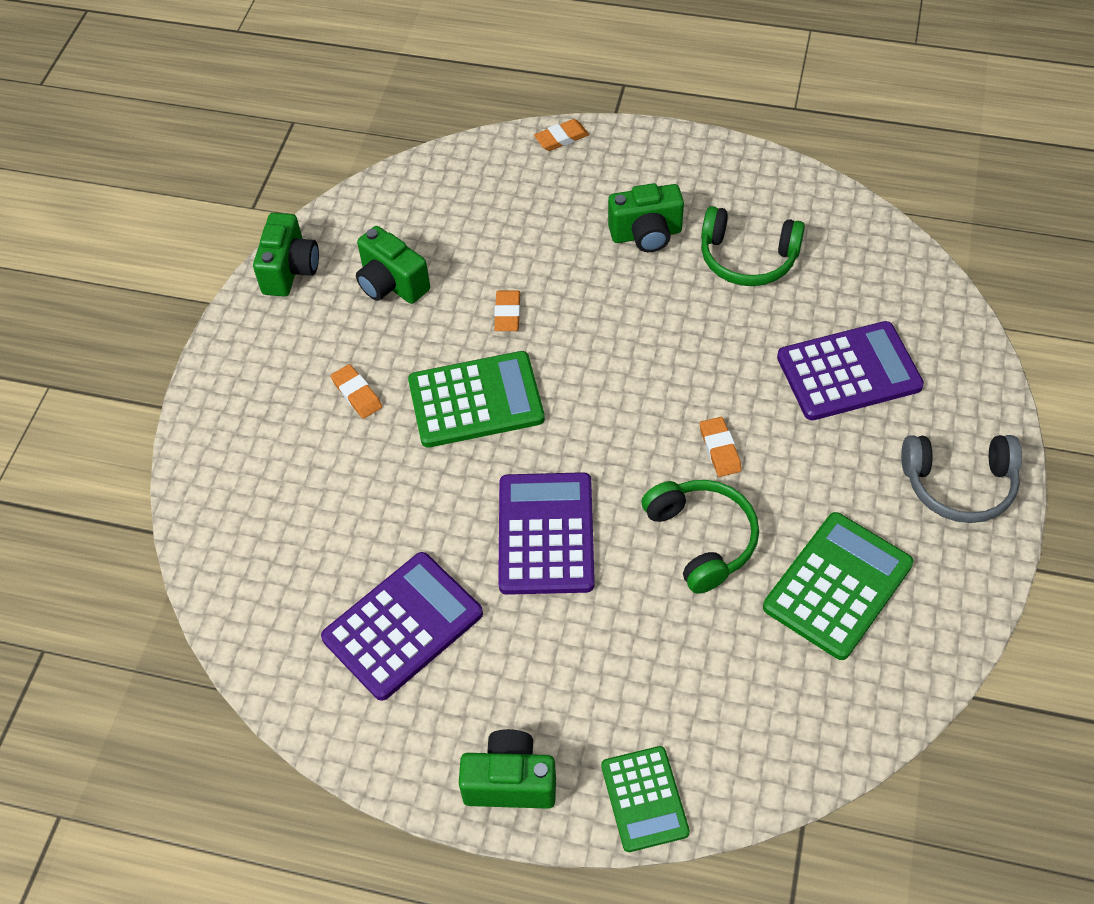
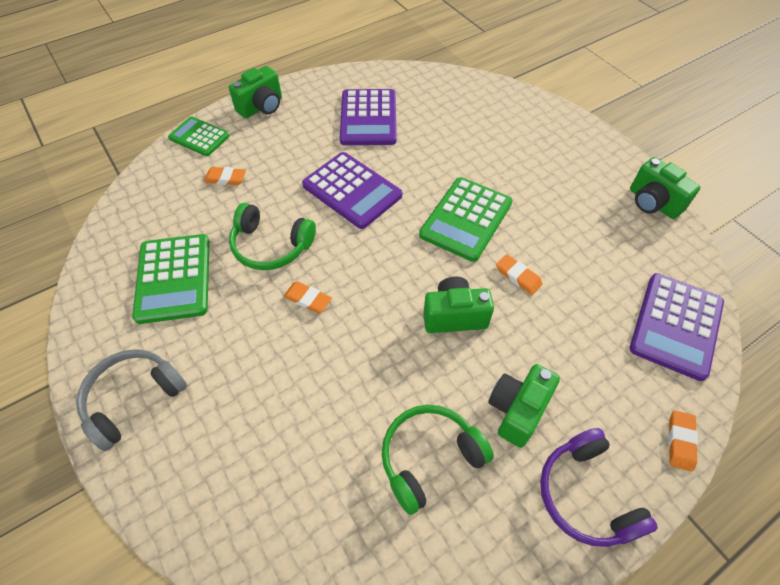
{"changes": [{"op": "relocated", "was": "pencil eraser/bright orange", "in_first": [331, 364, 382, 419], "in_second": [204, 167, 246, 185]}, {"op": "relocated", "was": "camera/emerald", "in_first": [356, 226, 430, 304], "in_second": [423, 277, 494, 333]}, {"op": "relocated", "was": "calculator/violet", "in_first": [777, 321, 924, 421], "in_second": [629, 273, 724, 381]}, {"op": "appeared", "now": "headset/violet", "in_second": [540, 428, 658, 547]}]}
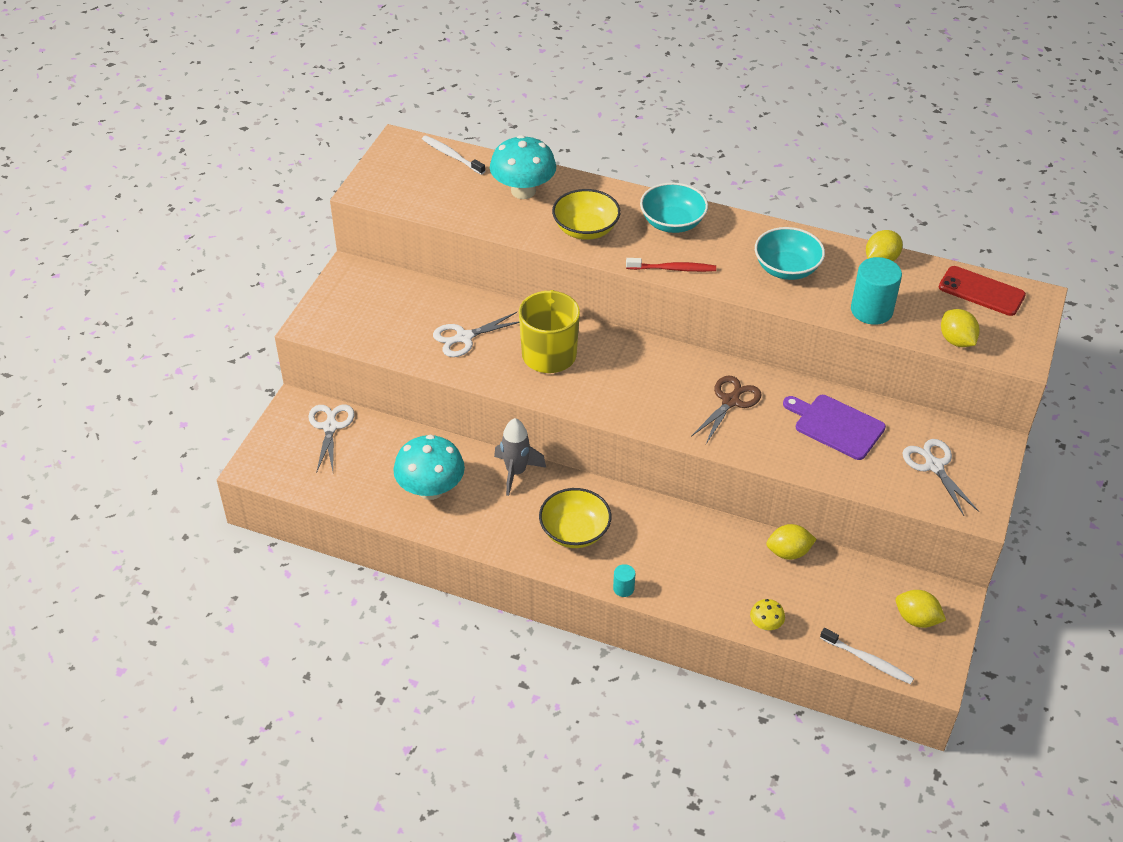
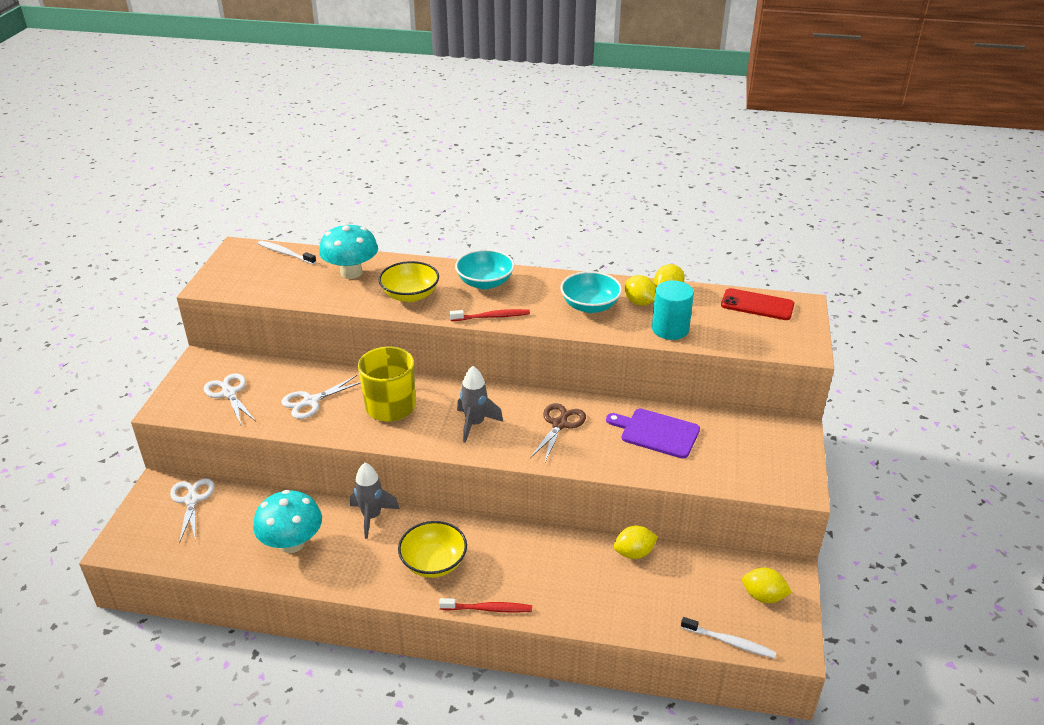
{"changes": [{"op": "exchanged", "was": "cylinder/aqua", "now": "tooth brush/red", "in_first": [613, 564, 636, 597], "in_second": [439, 598, 532, 613]}, {"op": "missing", "was": "mushroom/golden", "in_first": [750, 599, 785, 630]}, {"op": "relocated", "was": "shears/white", "in_first": [902, 439, 979, 516], "in_second": [204, 373, 255, 425]}, {"op": "relocated", "was": "citrus fruit/golden", "in_first": [941, 309, 980, 347], "in_second": [625, 275, 656, 306]}, {"op": "appeared", "now": "toy rocket/gray", "in_second": [457, 366, 503, 443]}]}
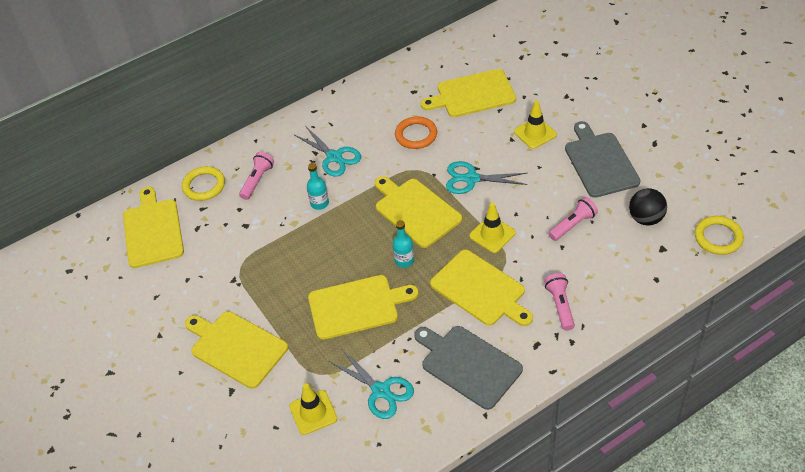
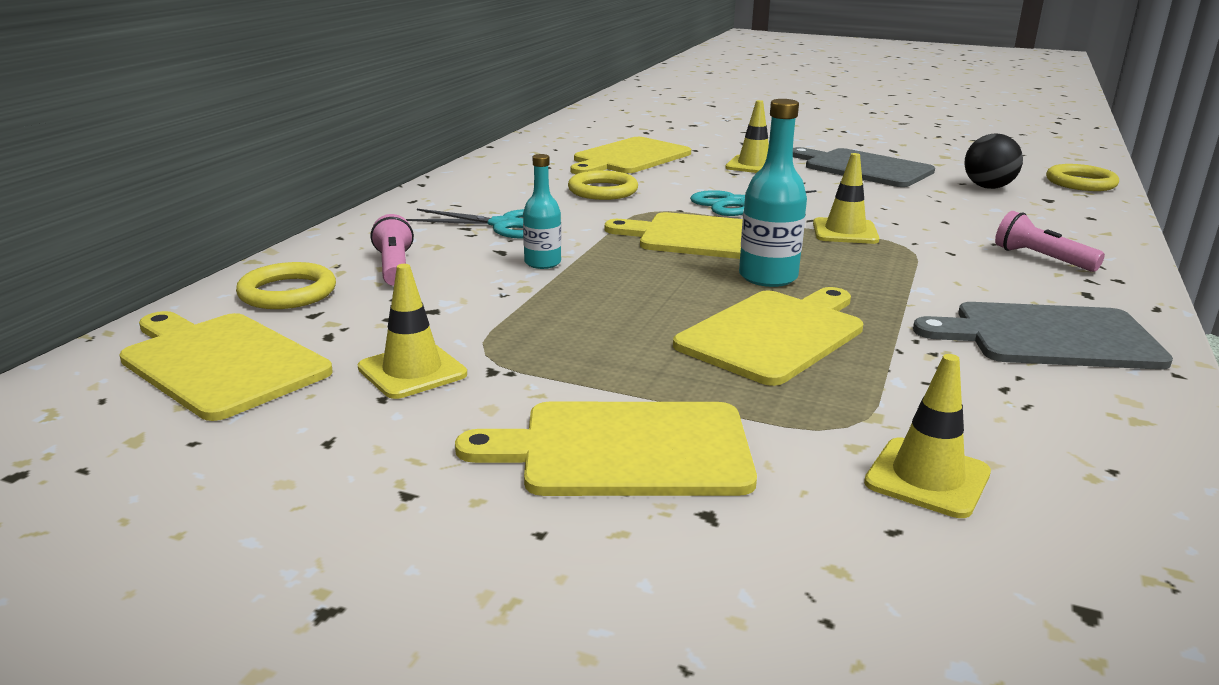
{"changes": [{"op": "missing", "was": "shears/aqua", "in_first": [329, 348, 414, 419]}, {"op": "size", "was": "flask/aqua", "in_first": [392, 220, 414, 268], "in_second": [739, 99, 807, 287], "ratio": 1.56}, {"op": "colour", "was": "hoop/bright orange", "now": "hoop/golden", "in_first": [395, 116, 437, 149], "in_second": [568, 170, 638, 200]}, {"op": "missing", "was": "bread board/golden", "in_first": [430, 250, 533, 326]}, {"op": "missing", "was": "pocket torch/rose-pink", "in_first": [548, 197, 598, 241]}, {"op": "appeared", "now": "road cone/golden", "in_second": [358, 264, 467, 399]}]}
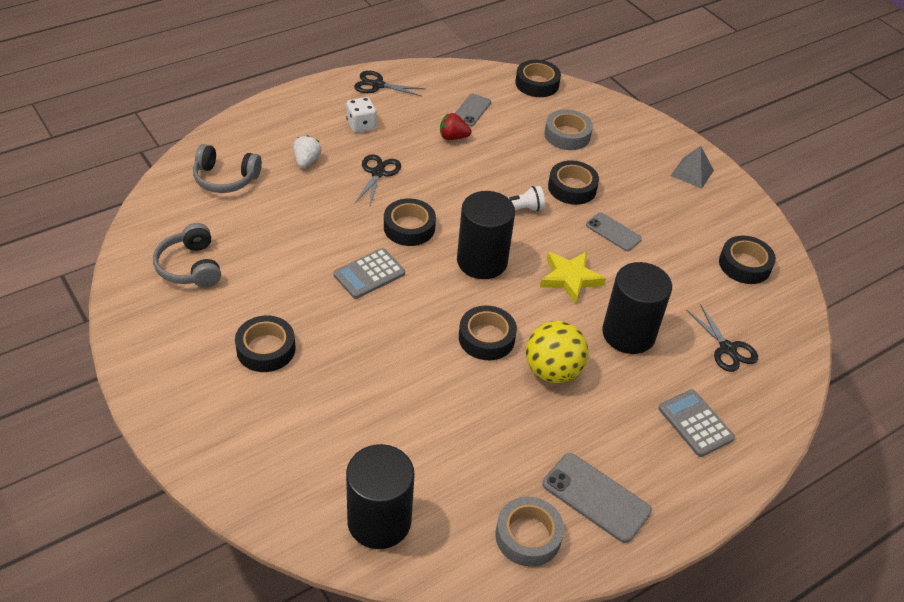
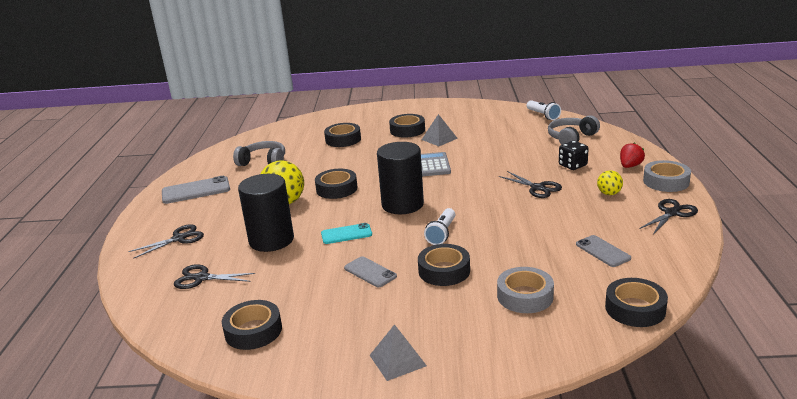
{"changes": [{"op": "relocated", "was": "headset/gray", "in_first": [153, 223, 221, 288], "in_second": [233, 141, 285, 166]}, {"op": "exchanged", "was": "toy strawberry/white", "now": "game die/black", "in_first": [293, 135, 321, 168], "in_second": [559, 141, 589, 170]}, {"op": "exchanged", "was": "game die/white", "now": "ball/golden", "in_first": [346, 97, 376, 133], "in_second": [597, 170, 623, 195]}, {"op": "missing", "was": "cylinder/black", "in_first": [346, 444, 415, 549]}, {"op": "relocated", "was": "roll of tape/black", "in_first": [384, 199, 436, 246], "in_second": [324, 123, 361, 147]}, {"op": "relocated", "was": "toy strawberry/red", "in_first": [440, 113, 472, 140], "in_second": [620, 143, 645, 168]}, {"op": "relocated", "was": "roll of tape/gray", "in_first": [495, 497, 564, 567], "in_second": [643, 160, 691, 192]}, {"op": "exchanged", "was": "star shape/golden", "now": "smartphone/aqua", "in_first": [540, 251, 606, 304], "in_second": [321, 223, 372, 244]}, {"op": "spun", "was": "smartphone/gray", "in_first": [586, 212, 642, 251], "in_second": [344, 257, 397, 287], "clockwise": 60}, {"op": "exchanged", "was": "calculator/gray", "now": "shears/black", "in_first": [658, 389, 735, 457], "in_second": [128, 224, 204, 259]}, {"op": "appeared", "now": "pyramid shape/gray", "in_second": [422, 114, 458, 146]}, {"op": "appeared", "now": "pocket torch/white", "in_second": [526, 100, 561, 120]}]}
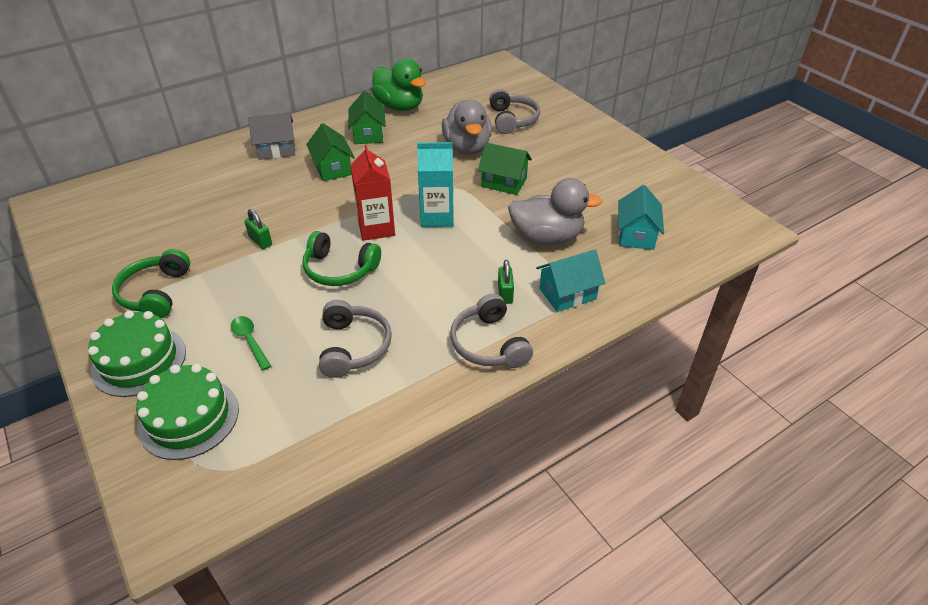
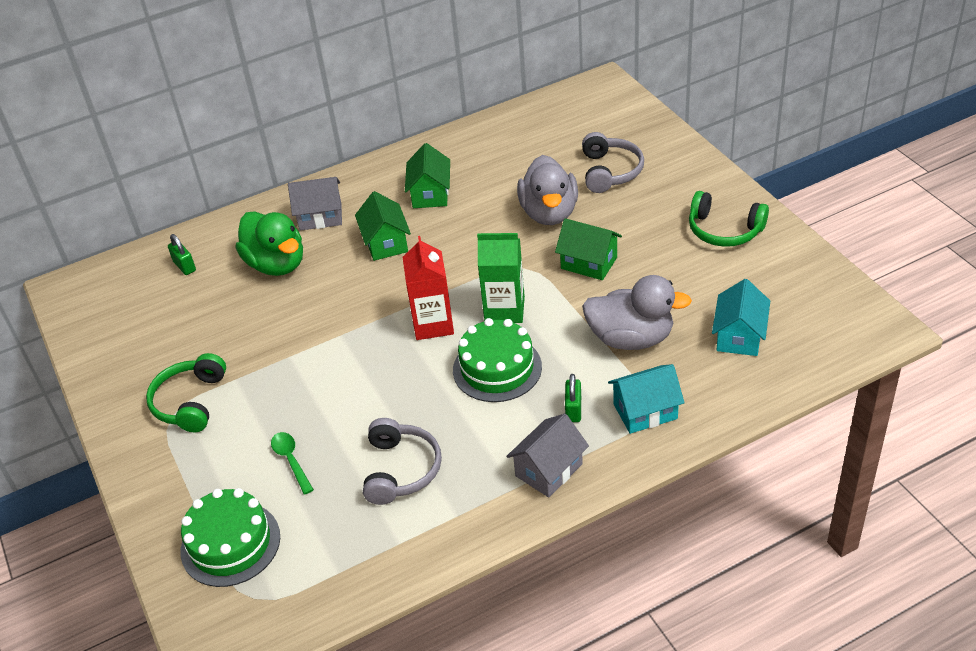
{"changes": [{"op": "relocated", "was": "layer cake/emerald", "in_first": [88, 311, 186, 397], "in_second": [453, 318, 542, 402]}, {"op": "relocated", "was": "small lock/emerald", "in_first": [244, 209, 272, 249], "in_second": [168, 234, 196, 275]}, {"op": "relocated", "was": "headset/emerald", "in_first": [302, 231, 381, 286], "in_second": [689, 191, 769, 247]}, {"op": "relocated", "was": "toy duck/emerald", "in_first": [372, 58, 426, 111], "in_second": [236, 211, 303, 276]}, {"op": "colour", "was": "carton/aqua", "now": "carton/emerald", "in_first": [417, 142, 454, 227], "in_second": [477, 233, 525, 323]}, {"op": "exchanged", "was": "headset/gray", "now": "house/gray", "in_first": [450, 293, 533, 368], "in_second": [506, 414, 589, 498]}]}
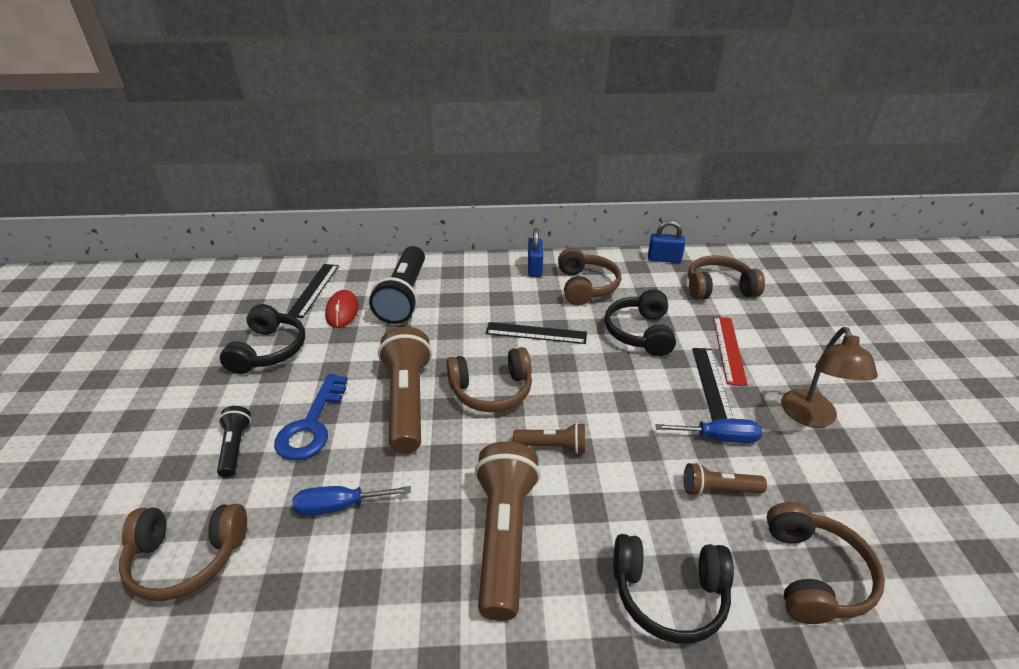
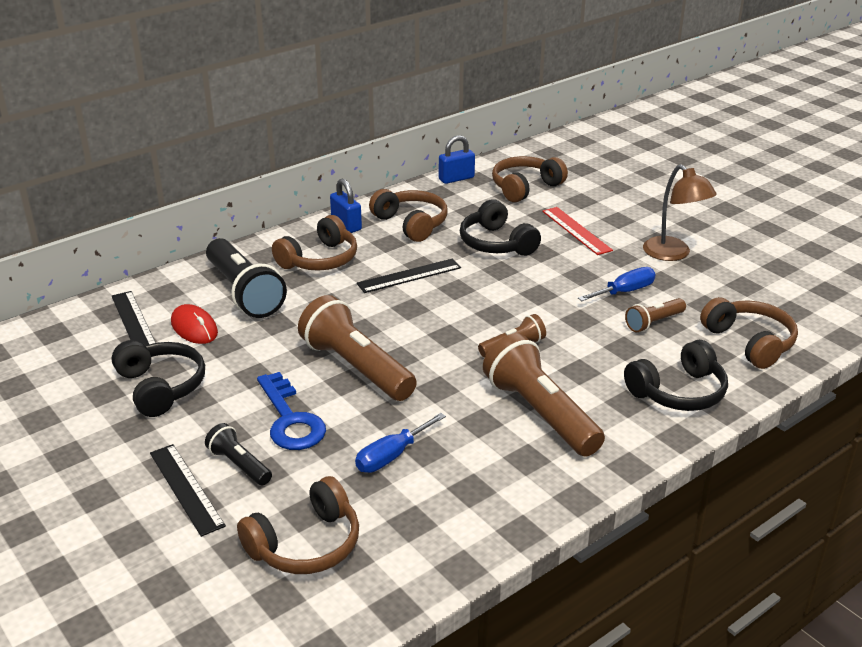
{"changes": [{"op": "relocated", "was": "headset/dark brown", "in_first": [446, 347, 532, 412], "in_second": [272, 215, 357, 271]}, {"op": "relocated", "was": "ruler/black", "in_first": [692, 348, 734, 421], "in_second": [150, 444, 226, 537]}]}
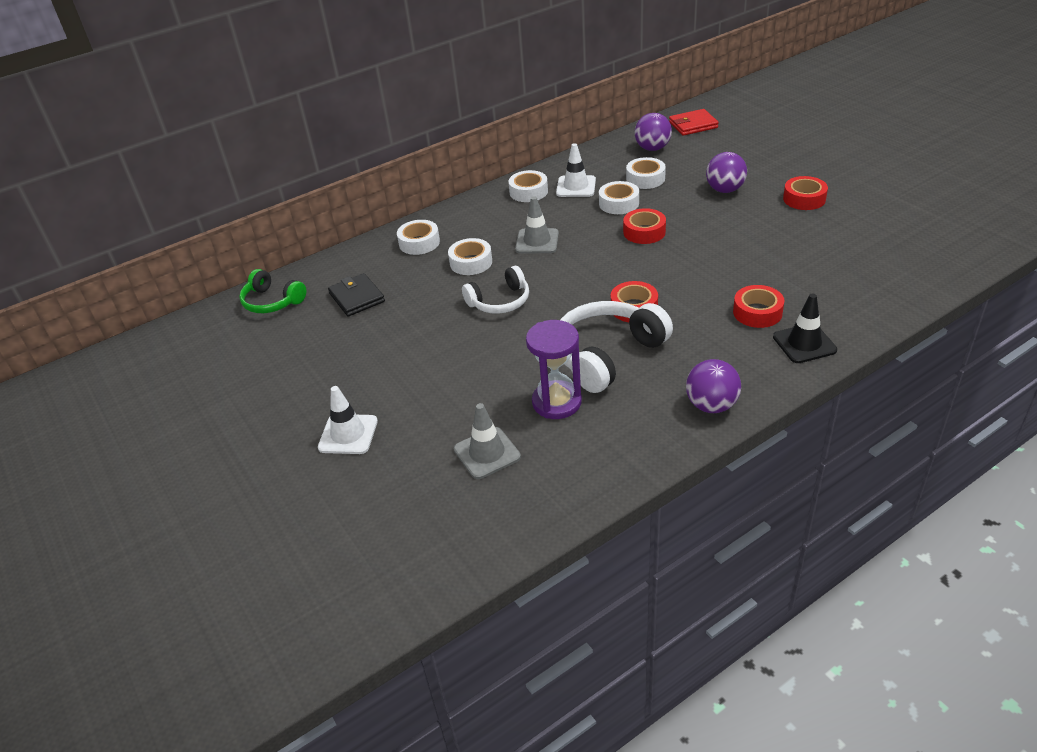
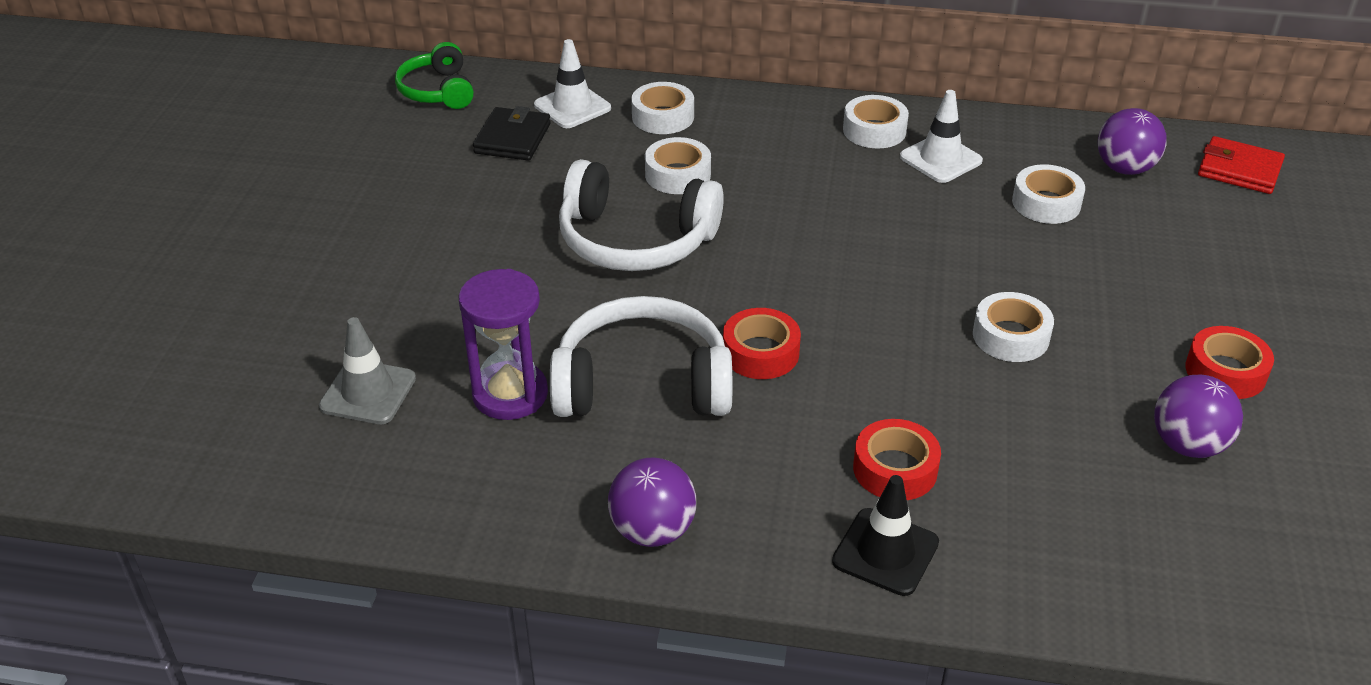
{"changes": [{"op": "relocated", "was": "road cone/white", "in_first": [318, 386, 378, 454], "in_second": [534, 39, 611, 128]}, {"op": "size", "was": "headset/white", "in_first": [462, 266, 529, 314], "in_second": [559, 159, 724, 271], "ratio": 1.62}, {"op": "missing", "was": "road cone/gray", "in_first": [515, 196, 559, 253]}, {"op": "relocated", "was": "roll of tape/white", "in_first": [599, 181, 639, 214], "in_second": [973, 292, 1054, 362]}, {"op": "missing", "was": "roll of tape/red", "in_first": [623, 208, 666, 244]}, {"op": "relocated", "was": "ball/violet", "in_first": [706, 152, 747, 193], "in_second": [1154, 375, 1243, 458]}]}
